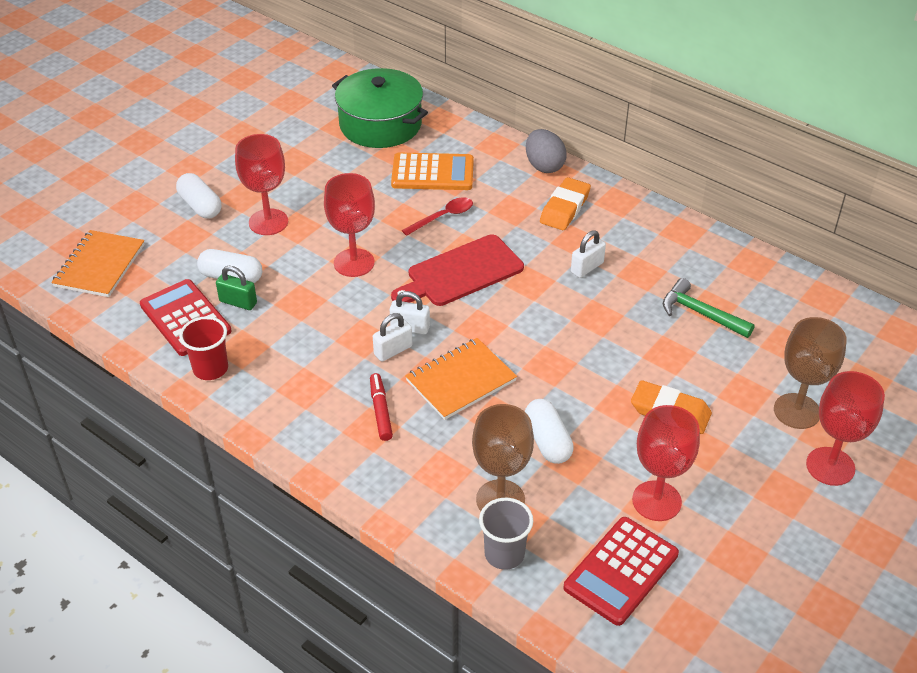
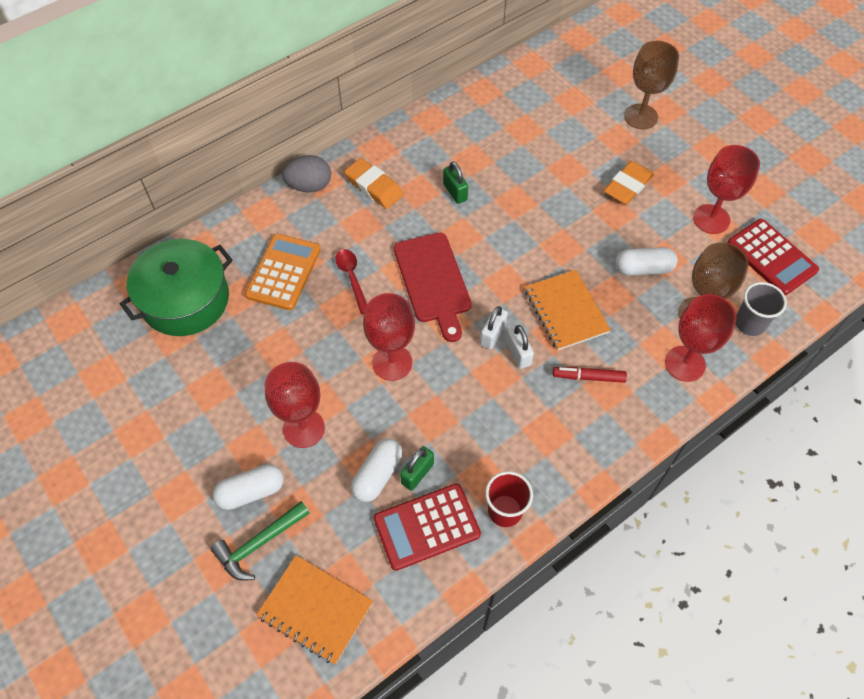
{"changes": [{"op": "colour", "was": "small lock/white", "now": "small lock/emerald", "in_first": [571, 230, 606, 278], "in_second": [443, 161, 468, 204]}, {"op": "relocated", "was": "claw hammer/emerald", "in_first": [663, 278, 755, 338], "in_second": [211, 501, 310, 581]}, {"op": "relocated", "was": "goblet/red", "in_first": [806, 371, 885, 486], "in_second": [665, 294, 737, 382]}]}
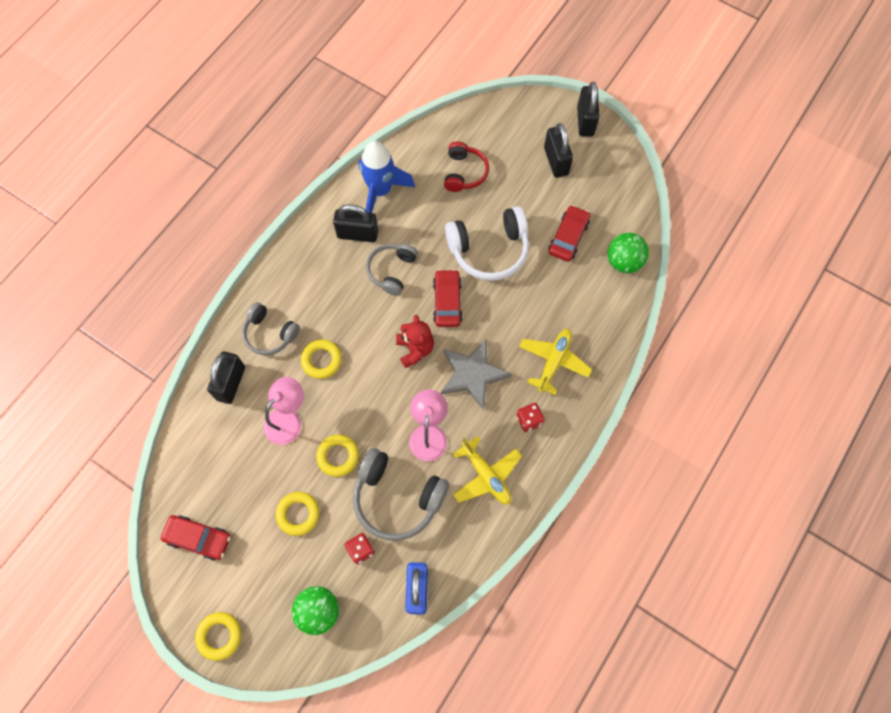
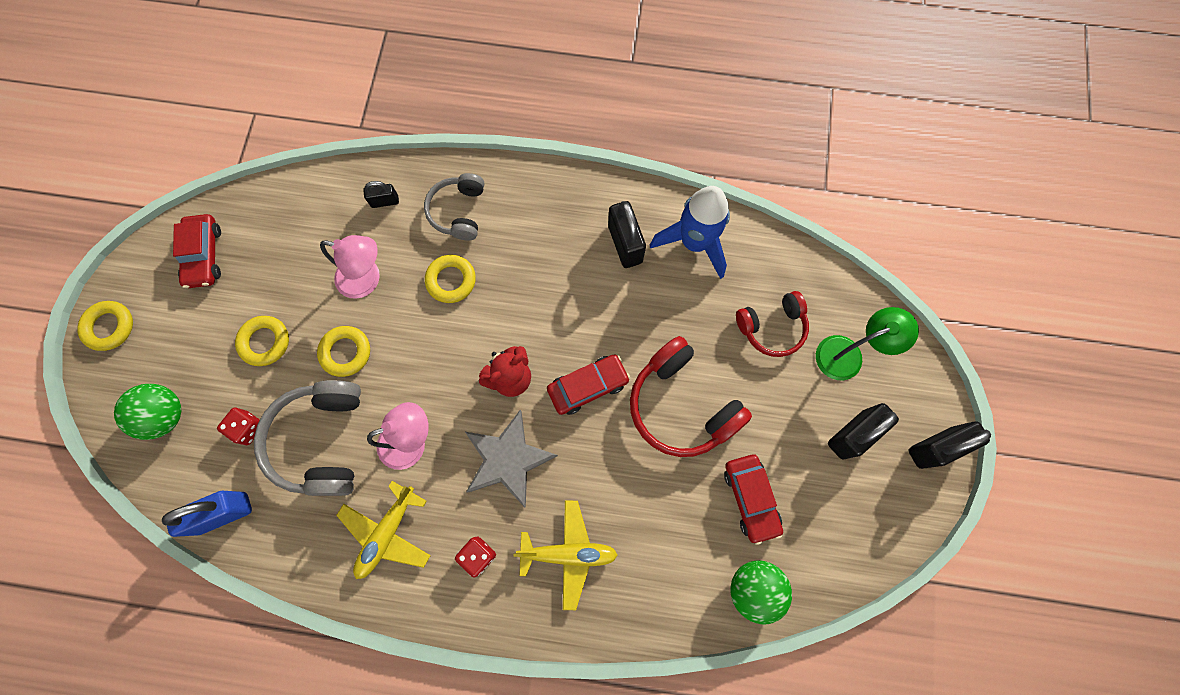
{"changes": [{"op": "size", "was": "small lock/black", "in_first": [207, 351, 245, 404], "in_second": [363, 181, 399, 208], "ratio": 0.55}, {"op": "missing", "was": "headset/gray", "in_first": [366, 244, 418, 296]}, {"op": "colour", "was": "headset/white", "now": "headset/red", "in_first": [445, 206, 529, 281], "in_second": [630, 336, 752, 457]}, {"op": "spun", "was": "car/red", "in_first": [549, 205, 590, 262], "in_second": [724, 454, 783, 545], "clockwise": 75}, {"op": "appeared", "now": "desk lamp/emerald", "in_second": [816, 307, 919, 380]}]}
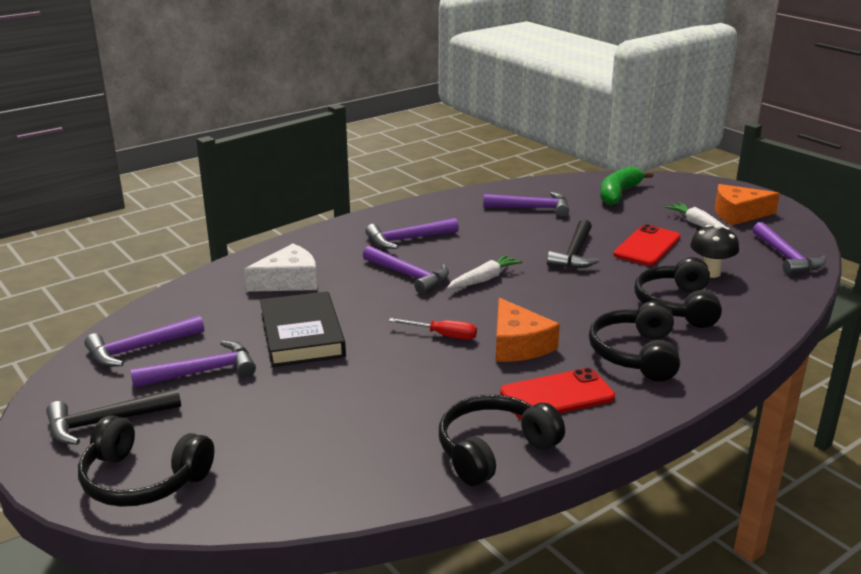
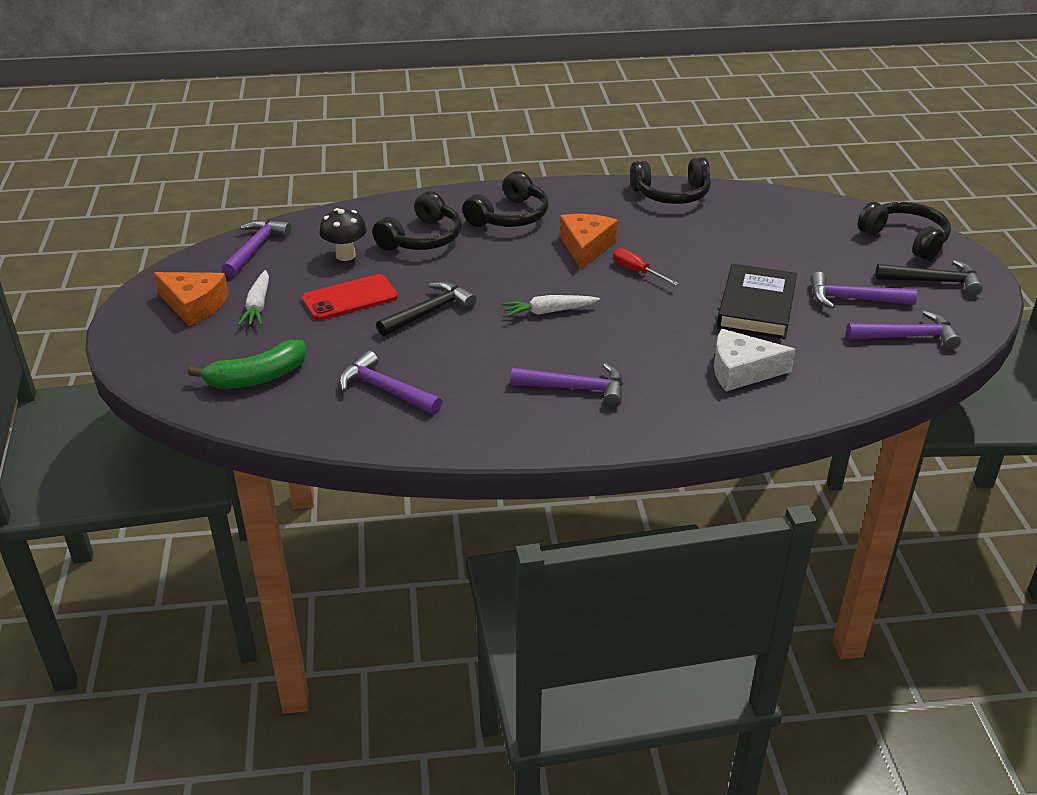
{"changes": [{"op": "missing", "was": "claw hammer/violet", "in_first": [363, 246, 449, 294]}, {"op": "missing", "was": "smartphone/red", "in_first": [500, 368, 615, 419]}]}
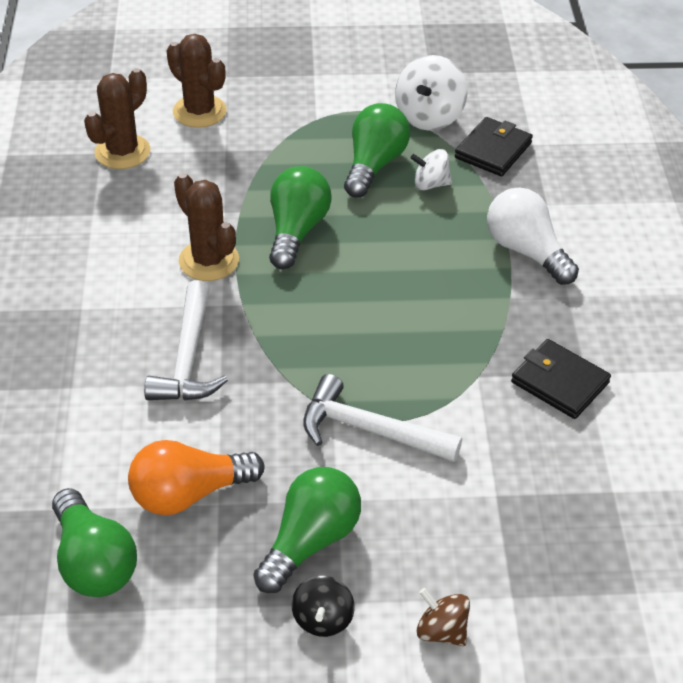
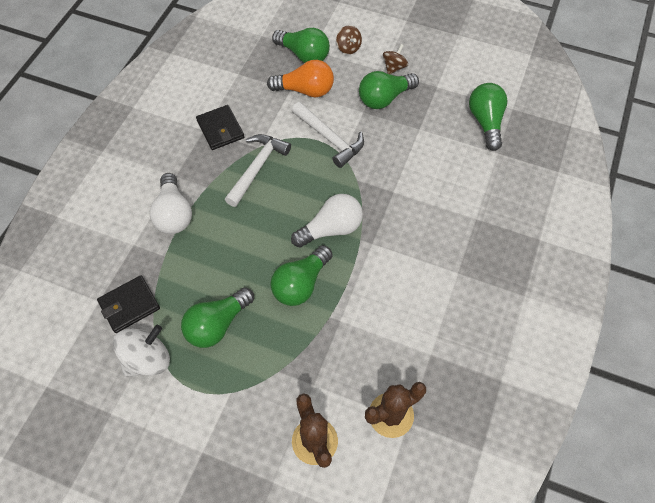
{"changes": [{"op": "relocated", "was": "light bulb/bright orange", "in_first": [128, 440, 265, 515], "in_second": [267, 60, 334, 98]}, {"op": "relocated", "was": "claw hammer/white", "in_first": [144, 280, 228, 401], "in_second": [225, 134, 291, 207]}, {"op": "missing", "was": "prickly plant/dark brown", "in_first": [174, 173, 239, 281]}, {"op": "colour", "was": "whirligig/black", "now": "whirligig/dark brown", "in_first": [292, 576, 355, 637], "in_second": [383, 44, 408, 74]}, {"op": "missing", "was": "whirligig/white", "in_first": [410, 149, 452, 190]}, {"op": "appeared", "now": "light bulb/emerald", "in_second": [272, 28, 330, 63]}, {"op": "appeared", "now": "light bulb/white", "in_second": [291, 194, 363, 248]}]}
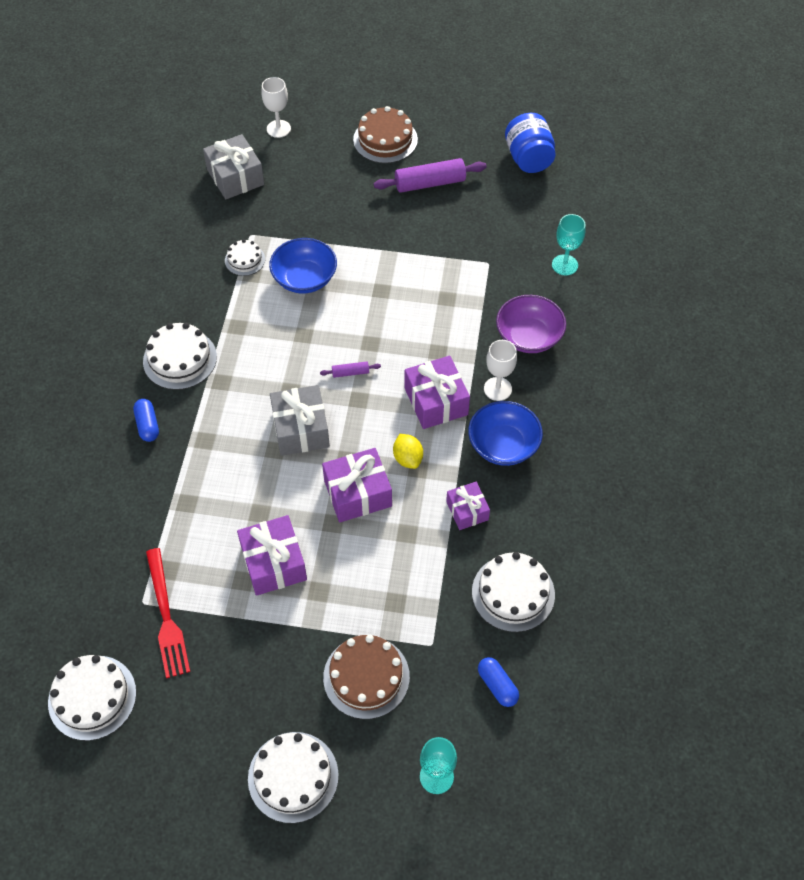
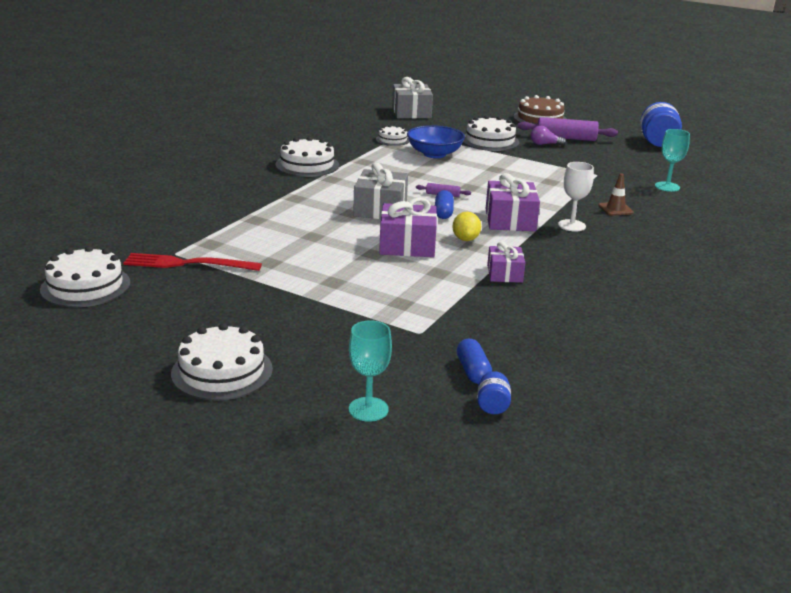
{"changes": [{"op": "relocated", "was": "pill shape/royal blue", "in_first": [133, 399, 159, 442], "in_second": [435, 190, 454, 219]}, {"op": "spun", "was": "fork/red", "in_first": [146, 548, 190, 678], "in_second": [123, 253, 262, 271], "clockwise": 90}, {"op": "missing", "was": "present/violet", "in_first": [237, 515, 307, 596]}, {"op": "missing", "was": "goblet/white", "in_first": [261, 77, 291, 138]}, {"op": "missing", "was": "layer cake/dark brown", "in_first": [323, 635, 410, 719]}, {"op": "missing", "was": "deep dish/royal blue", "in_first": [468, 401, 543, 466]}, {"op": "relocated", "was": "layer cake/white", "in_first": [472, 552, 555, 632], "in_second": [463, 115, 520, 151]}, {"op": "exchanged", "was": "deep dish/violet", "now": "road cone/dark brown", "in_first": [496, 295, 566, 353], "in_second": [598, 173, 634, 216]}, {"op": "appeared", "now": "jam jar/royal blue", "in_second": [477, 371, 511, 414]}, {"op": "appeared", "now": "light bulb/violet", "in_second": [531, 126, 566, 146]}]}
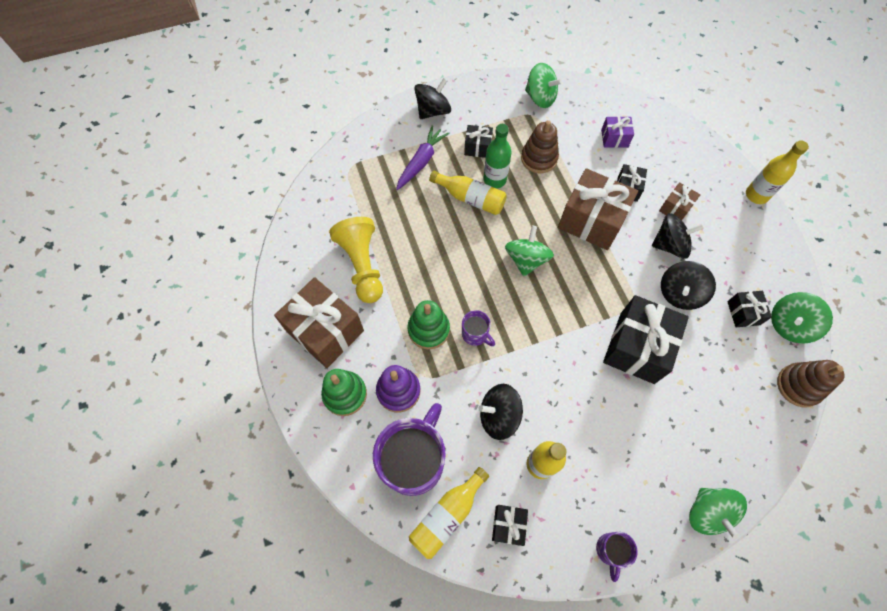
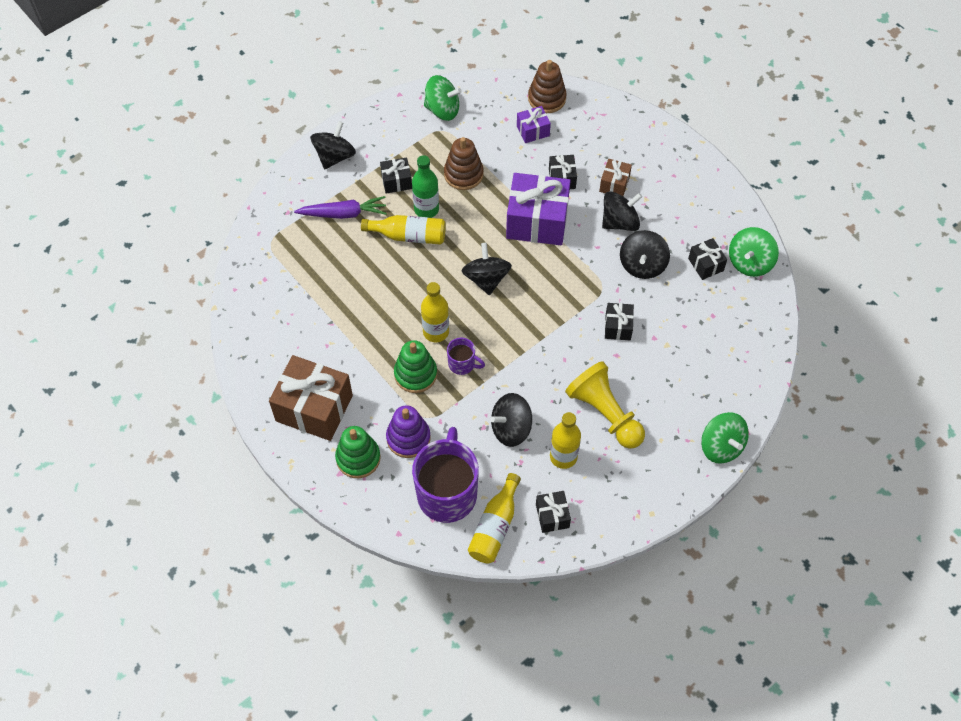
{"changes": [{"op": "relocated", "was": "game pawn/golden", "in_first": [329, 217, 383, 303], "in_second": [565, 361, 645, 449]}, {"op": "spun", "was": "root vegetable/violet", "in_first": [396, 125, 449, 190], "in_second": [294, 196, 387, 219], "clockwise": 75}, {"op": "colour", "was": "whirligig/emerald", "now": "whirligig/black", "in_first": [505, 226, 554, 276], "in_second": [462, 243, 512, 296]}, {"op": "colour", "was": "present/dark brown", "now": "present/violet", "in_first": [558, 168, 638, 250], "in_second": [506, 173, 571, 245]}, {"op": "missing", "was": "tea mug/violet", "in_first": [596, 532, 638, 582]}, {"op": "size", "was": "present/black", "in_first": [603, 295, 689, 384], "in_second": [605, 303, 634, 340], "ratio": 0.49}, {"op": "relocated", "was": "flask/golden", "in_first": [746, 140, 809, 204], "in_second": [421, 282, 449, 342]}, {"op": "relocated", "was": "stacking rings/dark brown", "in_first": [777, 360, 845, 407], "in_second": [528, 60, 567, 113]}]}
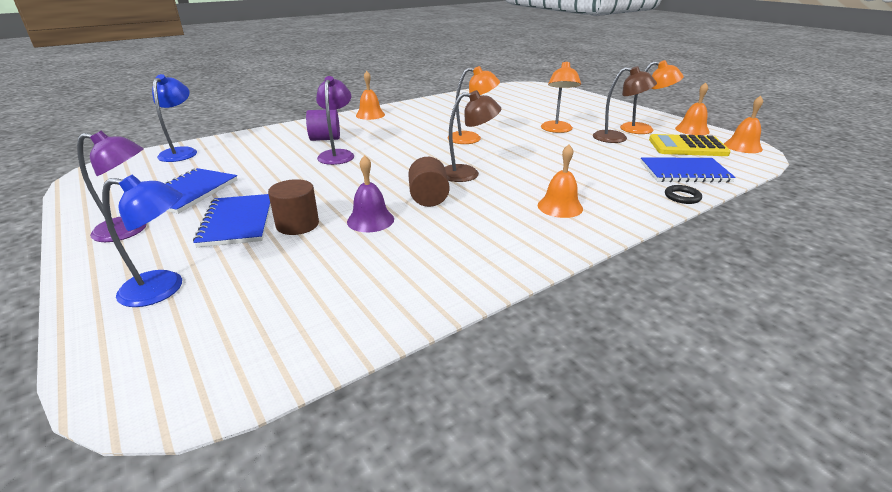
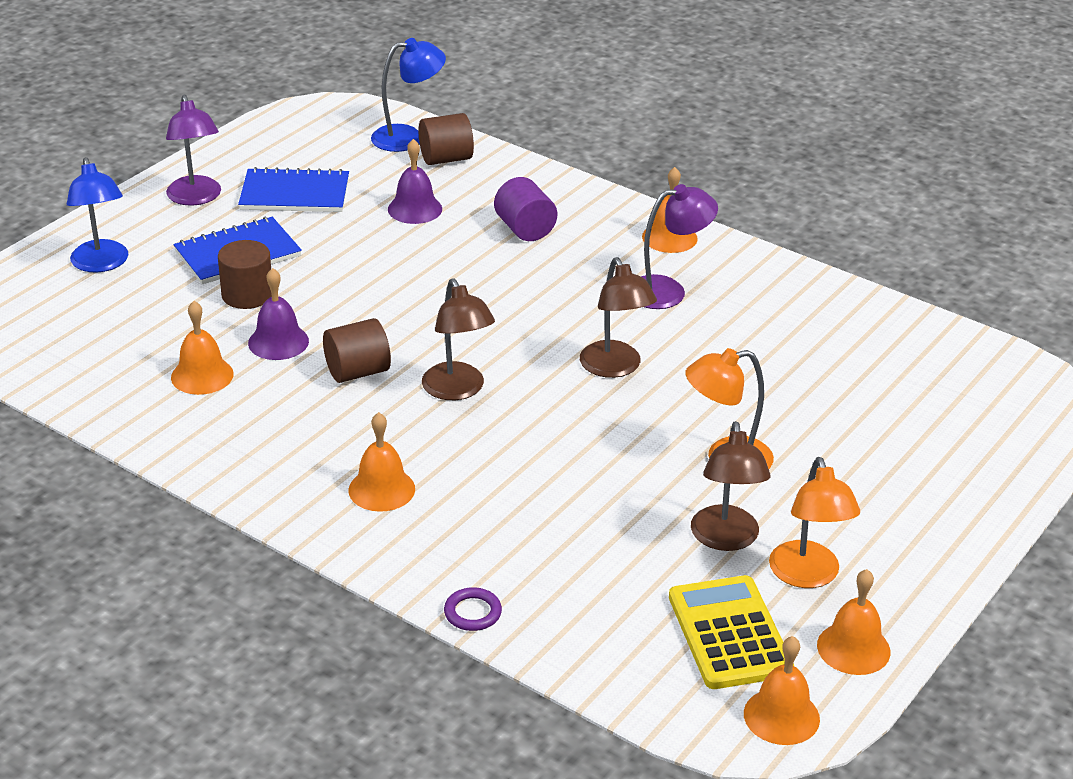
{"changes": [{"op": "relocated", "was": "desk lamp/violet", "in_first": [316, 76, 354, 165], "in_second": [641, 184, 718, 309]}, {"op": "colour", "was": "desk lamp/bright orange", "now": "desk lamp/dark brown", "in_first": [448, 66, 500, 144], "in_second": [580, 257, 657, 378]}, {"op": "missing", "was": "notebook/royal blue", "in_first": [641, 157, 735, 182]}, {"op": "colour", "was": "hoop/black", "now": "hoop/violet", "in_first": [665, 185, 702, 204], "in_second": [444, 587, 502, 631]}, {"op": "appeared", "now": "hand bell/bright orange", "in_second": [171, 301, 234, 395]}, {"op": "appeared", "now": "hand bell/violet", "in_second": [388, 139, 442, 224]}, {"op": "appeared", "now": "cylinder/dark brown", "in_second": [419, 113, 474, 165]}]}
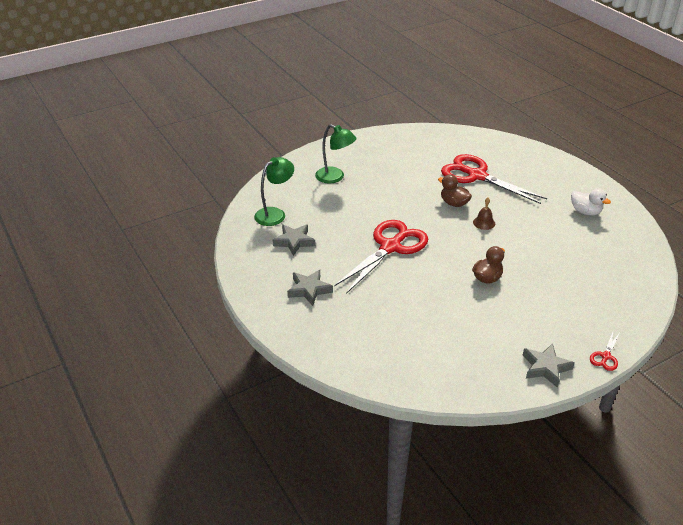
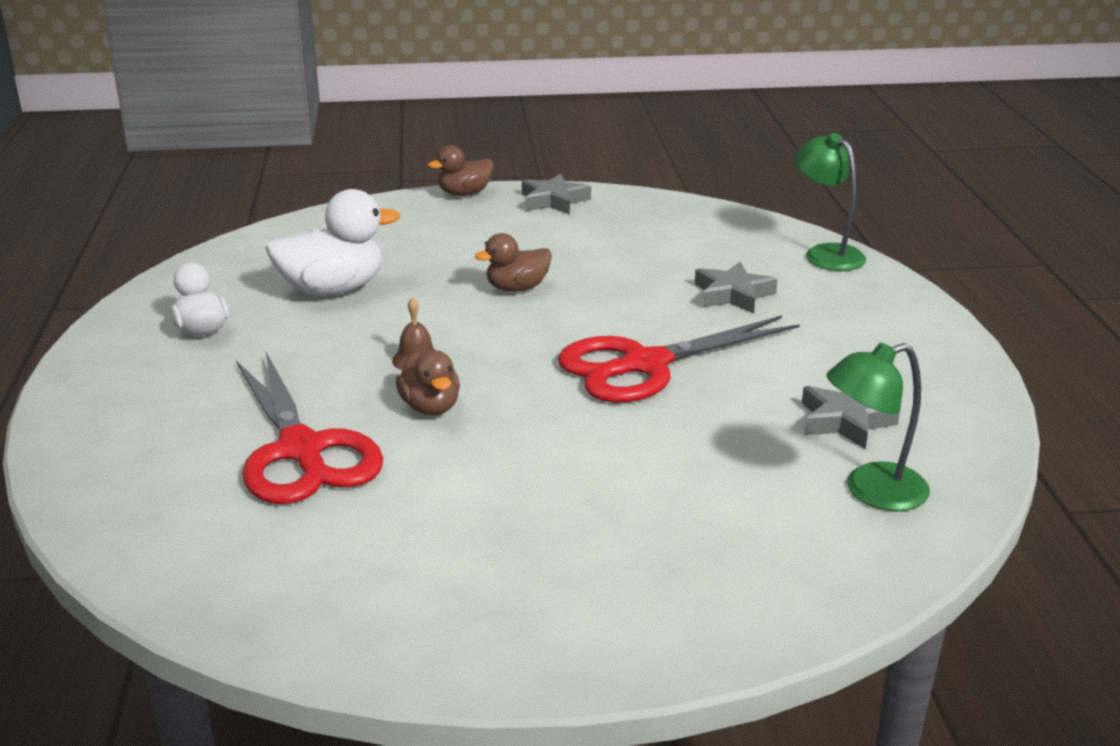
{"changes": [{"op": "relocated", "was": "star shape/gray", "in_first": [287, 270, 333, 306], "in_second": [695, 262, 778, 313]}, {"op": "relocated", "was": "desk lamp/emerald", "in_first": [315, 124, 356, 183], "in_second": [795, 133, 866, 271]}, {"op": "exchanged", "was": "shears/red", "now": "toy duck/dark brown", "in_first": [590, 332, 620, 371], "in_second": [428, 145, 494, 196]}, {"op": "appeared", "now": "toy duck/white", "in_second": [265, 189, 400, 296]}]}
